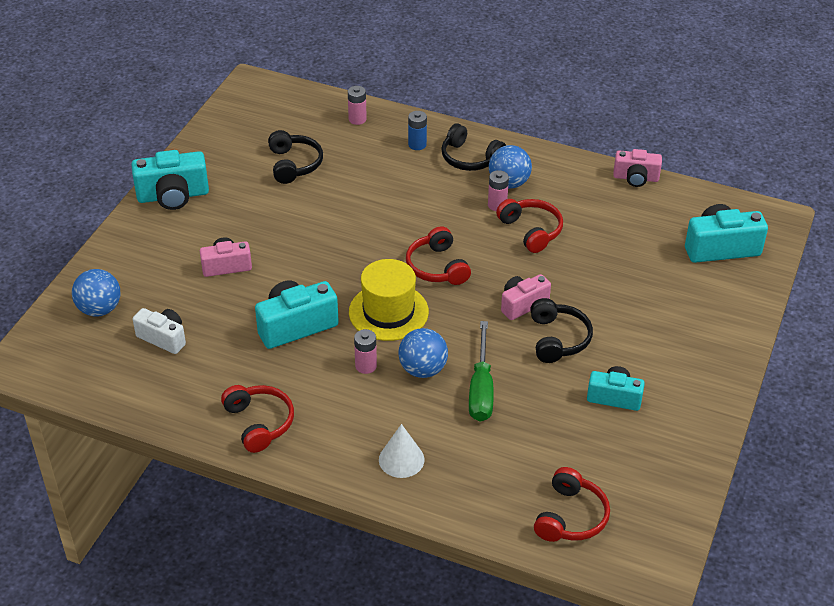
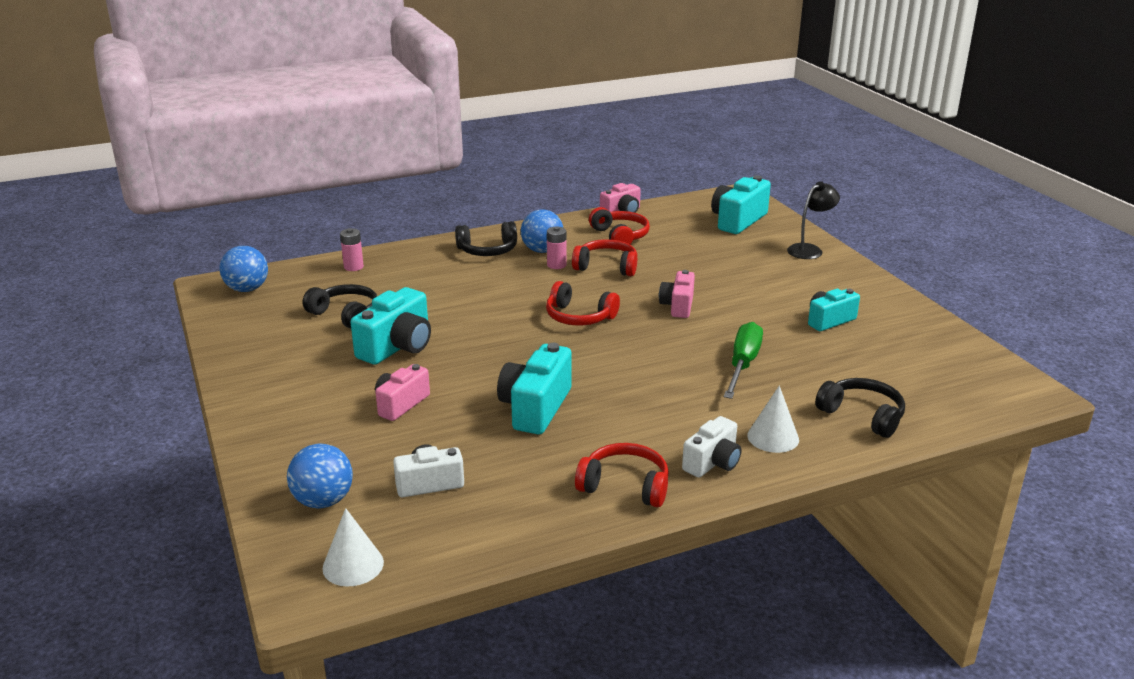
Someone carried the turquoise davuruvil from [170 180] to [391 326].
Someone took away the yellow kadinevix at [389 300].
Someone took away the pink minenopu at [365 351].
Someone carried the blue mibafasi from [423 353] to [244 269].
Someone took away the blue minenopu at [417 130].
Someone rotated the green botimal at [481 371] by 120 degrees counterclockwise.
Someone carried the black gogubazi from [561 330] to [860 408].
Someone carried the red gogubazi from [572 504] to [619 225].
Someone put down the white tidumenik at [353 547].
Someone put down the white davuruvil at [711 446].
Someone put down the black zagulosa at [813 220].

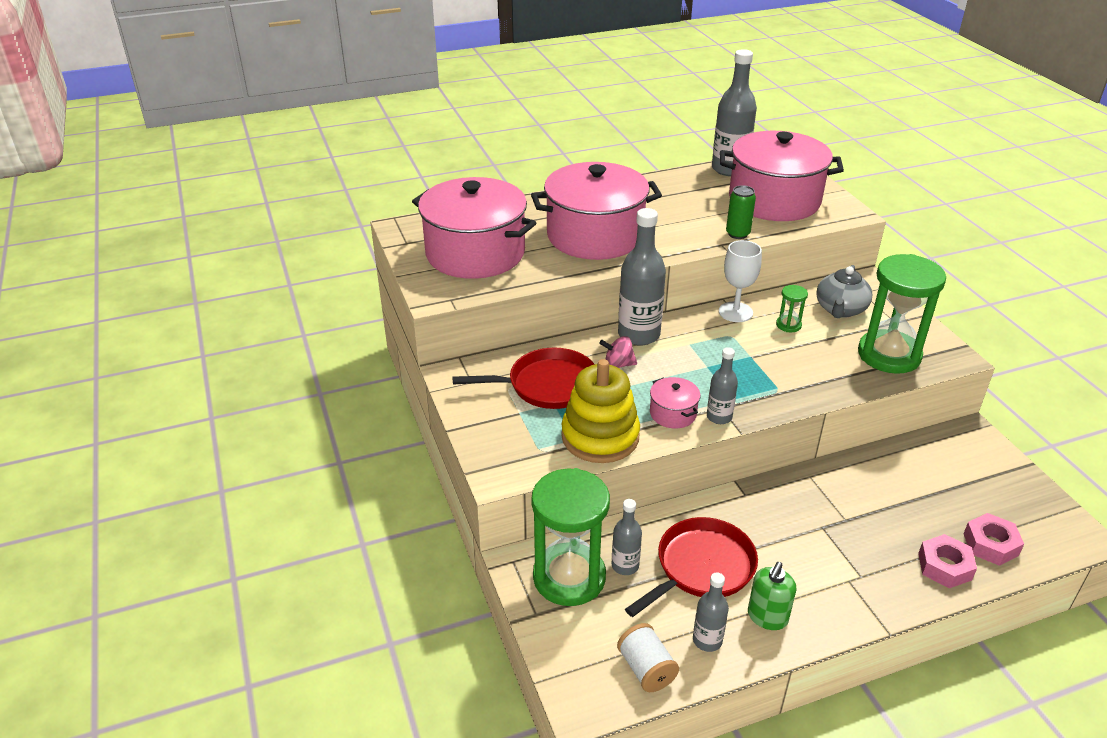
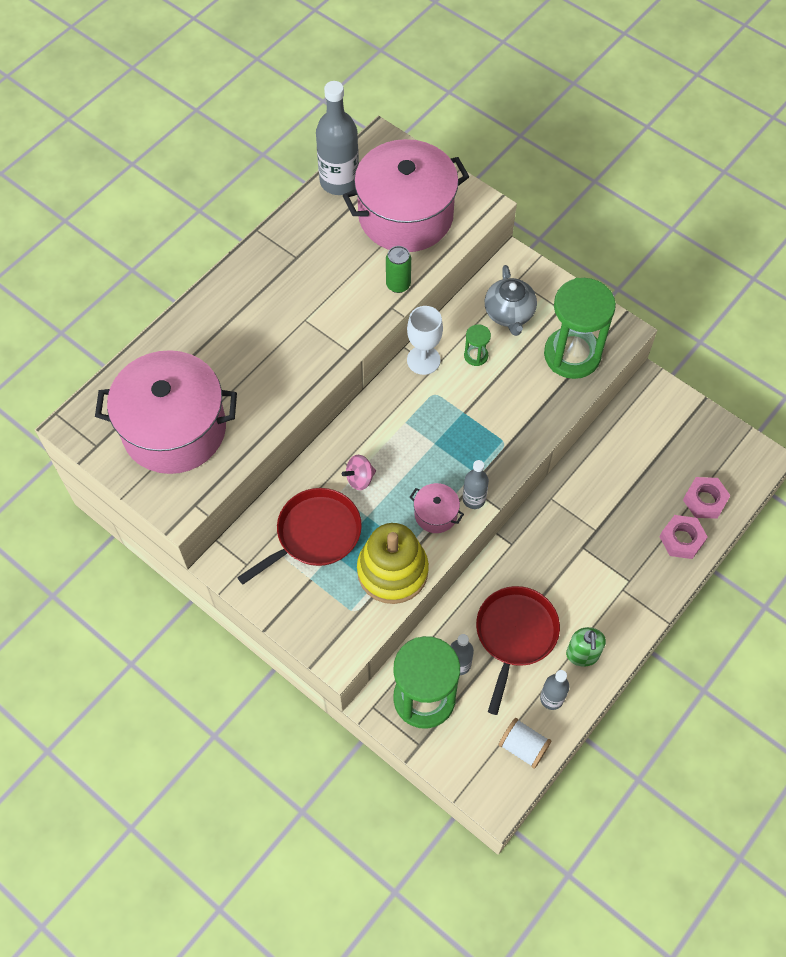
Someone took away the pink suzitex at [596 211].
Someone took away the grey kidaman at [642 277].

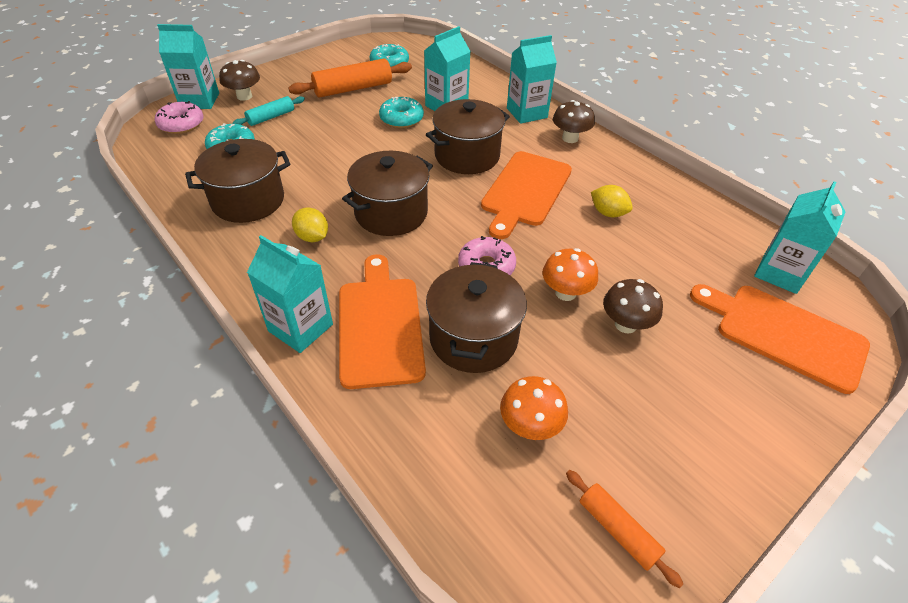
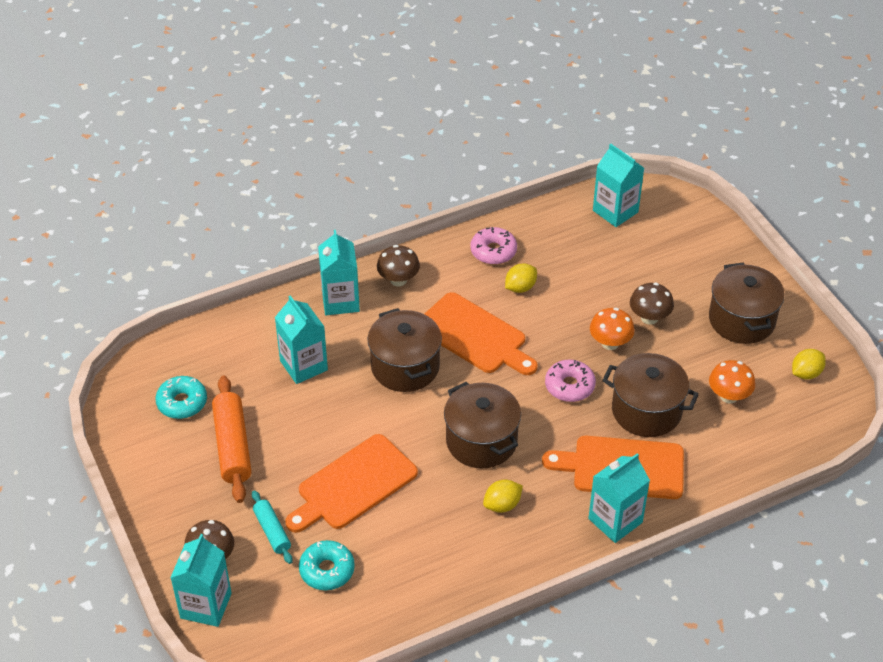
Someone carried the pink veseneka from [179 117] to [494 246].
Someone carried the brown suzitex from [237 181] to [747 303].
Someone took away the turquoise veseneka at [401 112].
Someone swapped the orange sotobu at [624 529] for the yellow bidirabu at [809 364].
Someone carried the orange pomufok from [780 339] to [351 483].

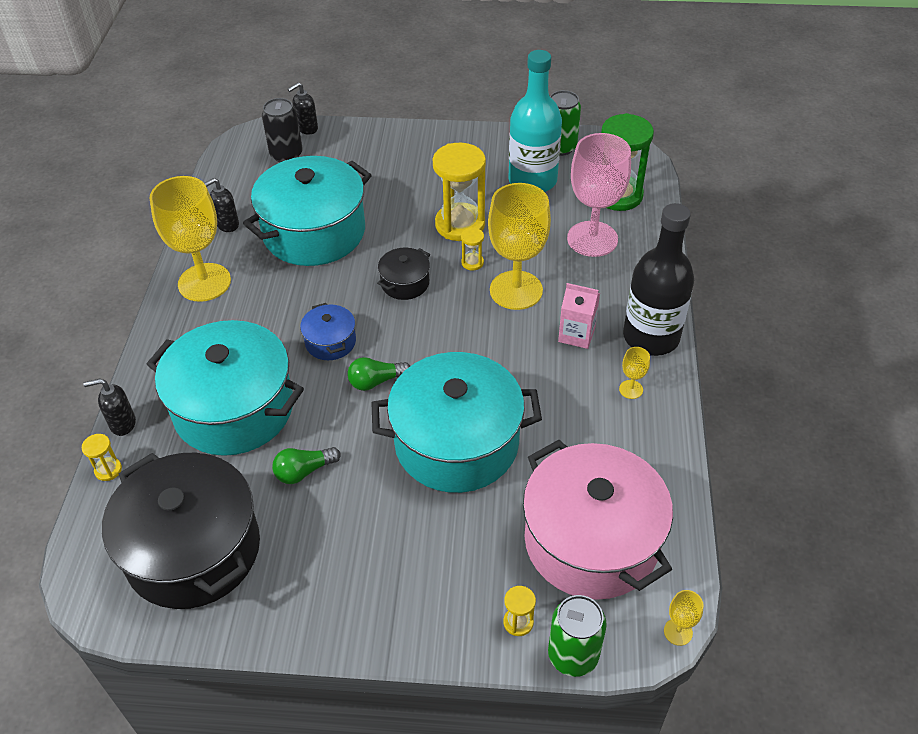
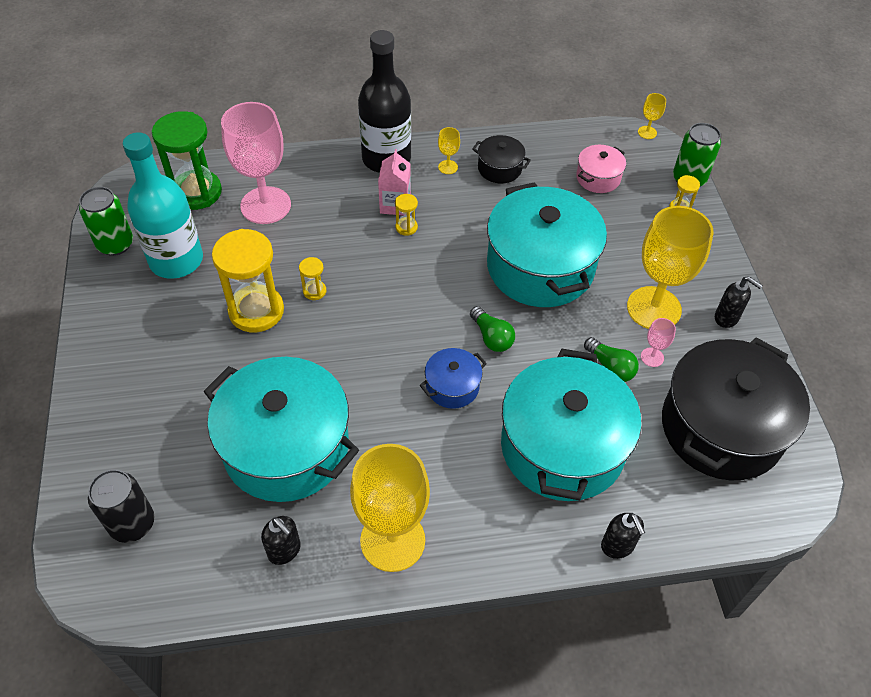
Someone carried the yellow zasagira from [102 457] to [406 215].
Someone carried the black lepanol from [303 108] to [739 302].
Someone carried the black suzitex from [403 274] to [501 159].
Someone carried the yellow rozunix from [519 246] to [670 267].
Someone scaled the pink suzitex at [598 520] by 0.45.
Someone put down the pink rozunix at [658 342].

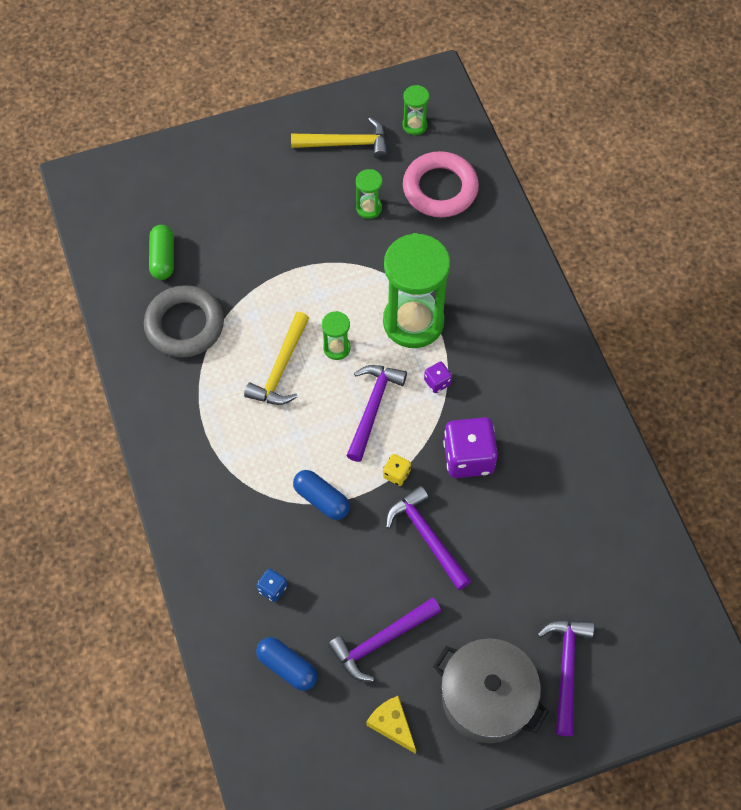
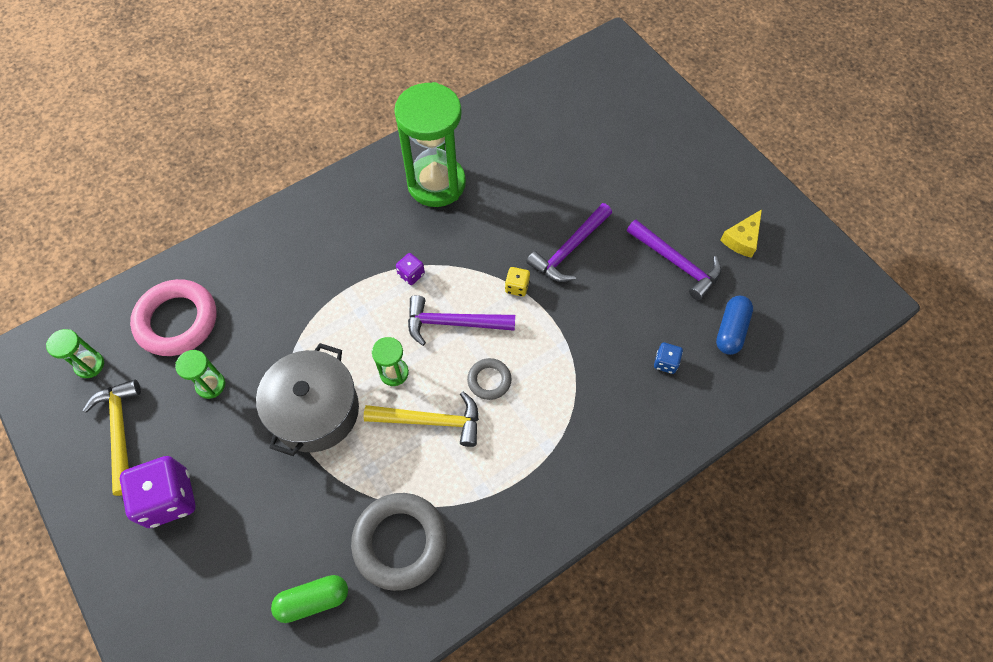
Someone took away the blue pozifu at [321 495].
Someone carried the green zasagira from [416 290] to [430 144].
Someone carried the grey suzitex from [491 690] to [307 399].
Someone carried the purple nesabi from [470 447] to [158 492].
Someone took away the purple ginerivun at [565 678].
Someone put down the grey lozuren at [489 379].

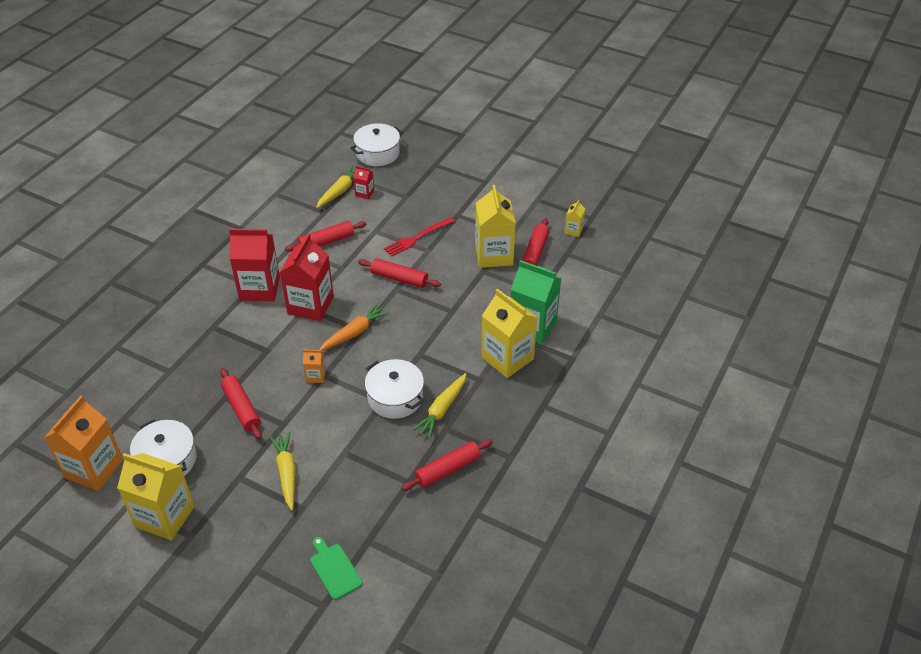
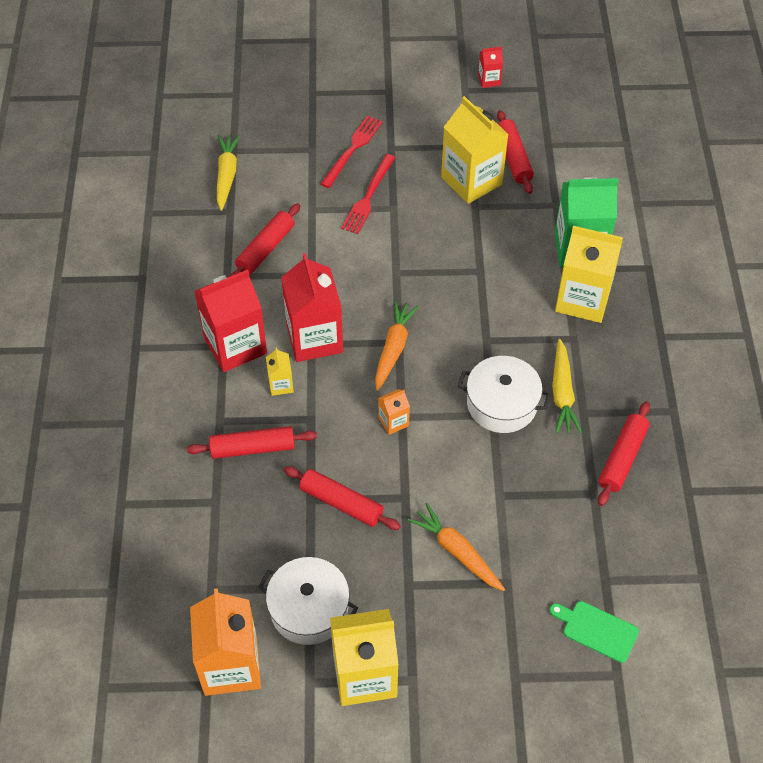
Someone repainted the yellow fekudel at [282 471], which became the orange fekudel at [456 547].
Someone took away the white suzitex at [376 144].
Someone carried the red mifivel from [363 182] to [490 67].
Someone carried the red sotobu from [399 273] to [252 442].
Someone carried the yellow mifivel from [574 218] to [280 371].
Someone put down the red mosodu at [352 152].

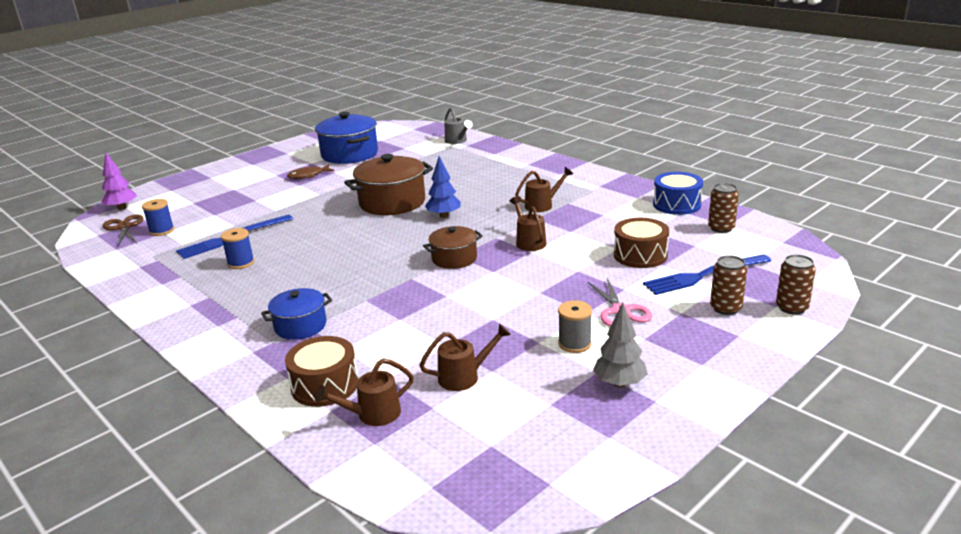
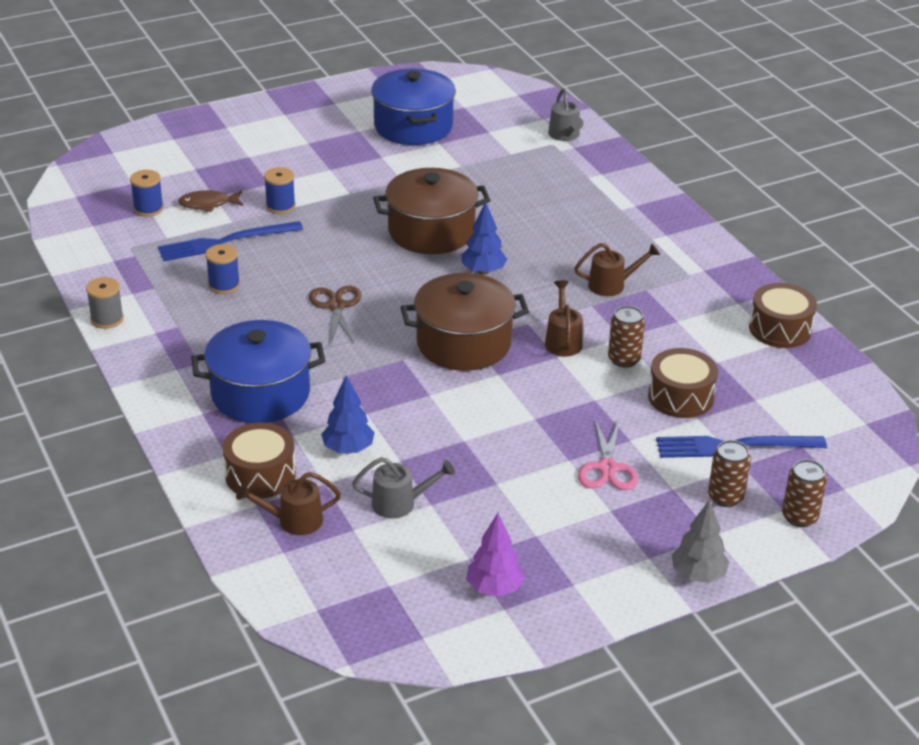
Someone carried the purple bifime from [119 181] to [495 555].
Someone carried the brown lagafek from [123 230] to [335 315].
Someone scaled the blue suzitex at [296 314] by 1.71.
Someone carried the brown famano from [310 171] to [210 201].
Someone repainted the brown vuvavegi at [465 357], which became the grey vuvavegi at [403 488].
Someone scaled the brown suzitex at [453 247] by 1.71.
Someone carried the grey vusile from [575 326] to [105 303].
Someone carried the grey bifime from [620 345] to [700 541].
Someone repainted the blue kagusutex at [678 193], which became the brown kagusutex at [783 315].
Someone carried the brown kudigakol from [723 208] to [626 337].
Someone put down the blue vusile at [280 190].
Someone put down the blue bifime at [348 414].

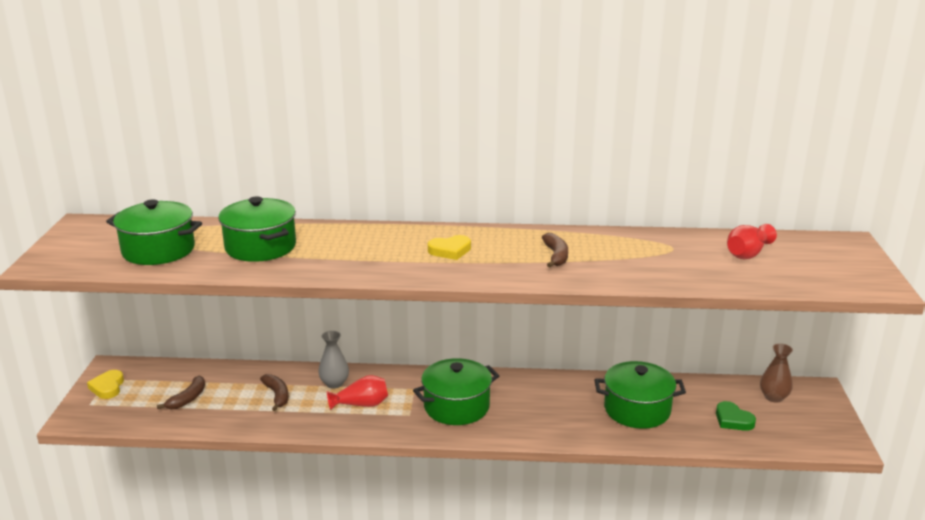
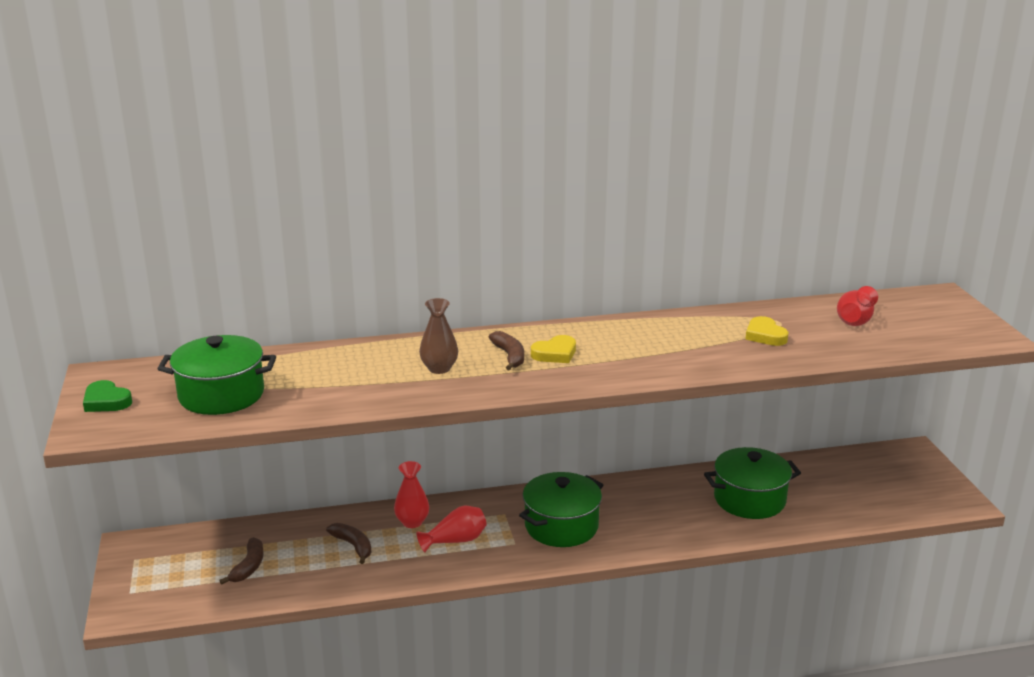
Someone carried the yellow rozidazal from [105 384] to [766 331].
Someone took away the green suzitex at [257 229].
Someone repainted the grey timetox at [333 360], which became the red timetox at [411 494].
Someone carried the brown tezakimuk from [555 250] to [506 350].
Someone carried the green rozidazal from [736 416] to [107 396].
Someone carried the brown timetox from [776 373] to [438 336].

